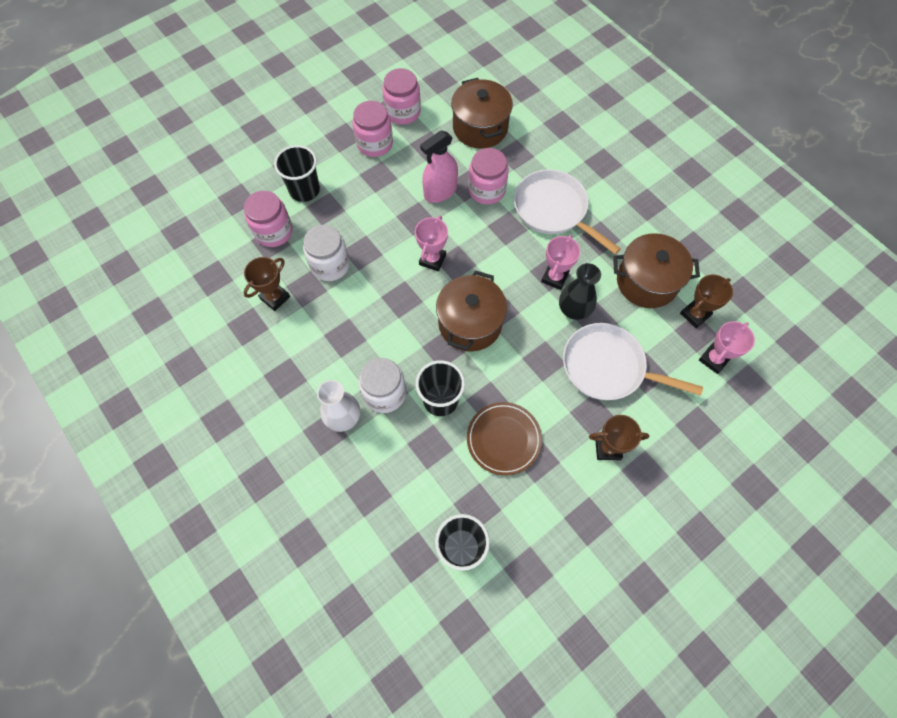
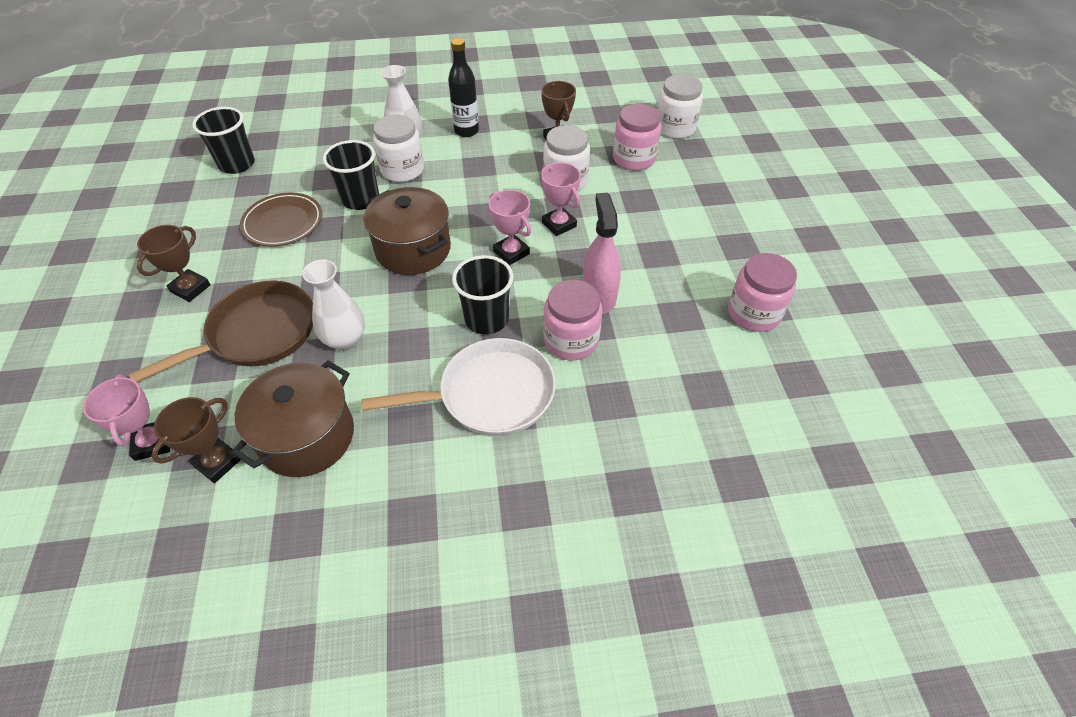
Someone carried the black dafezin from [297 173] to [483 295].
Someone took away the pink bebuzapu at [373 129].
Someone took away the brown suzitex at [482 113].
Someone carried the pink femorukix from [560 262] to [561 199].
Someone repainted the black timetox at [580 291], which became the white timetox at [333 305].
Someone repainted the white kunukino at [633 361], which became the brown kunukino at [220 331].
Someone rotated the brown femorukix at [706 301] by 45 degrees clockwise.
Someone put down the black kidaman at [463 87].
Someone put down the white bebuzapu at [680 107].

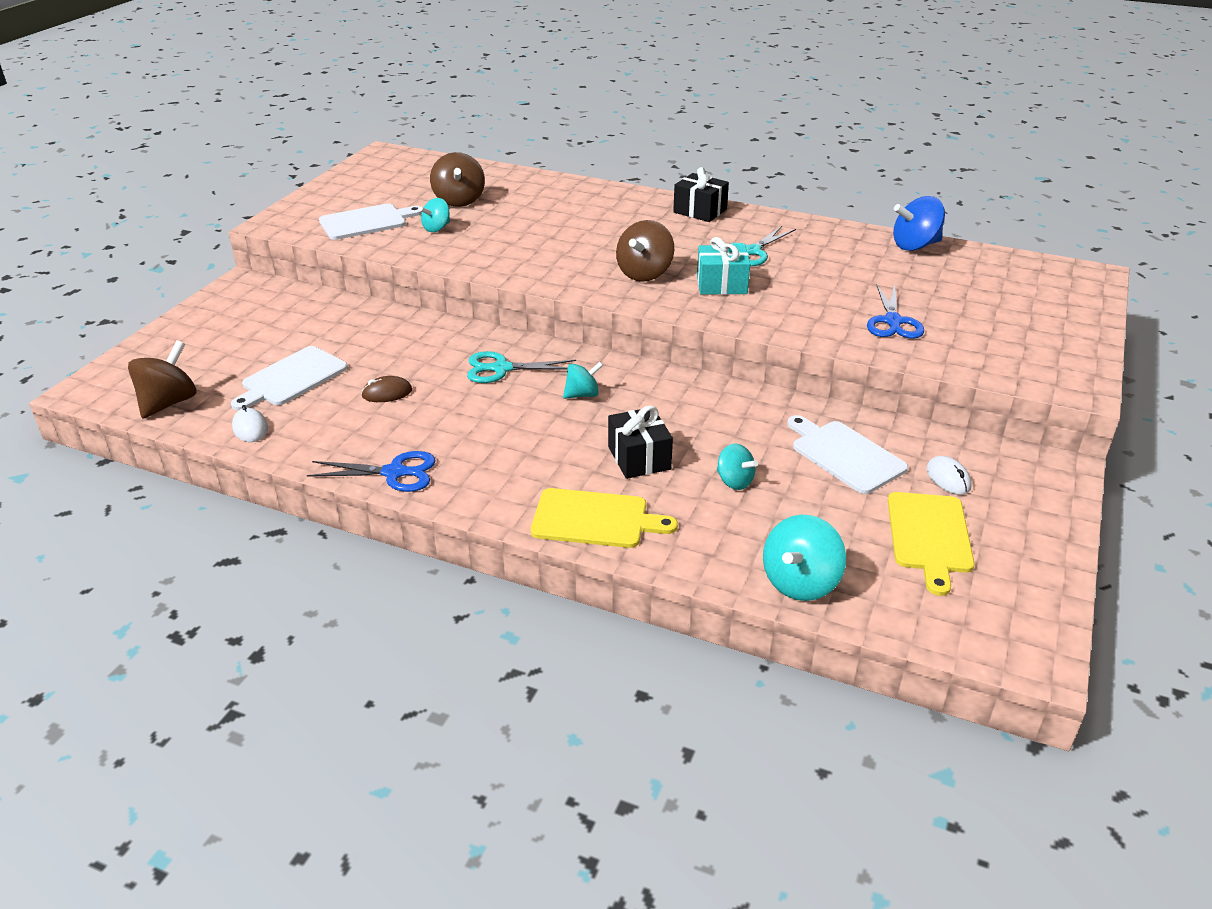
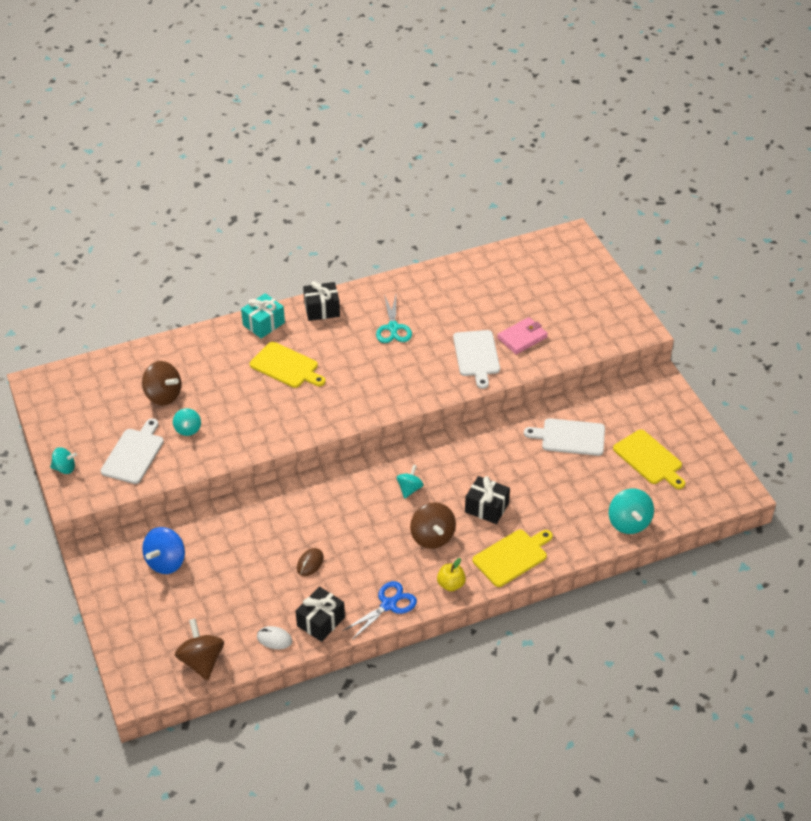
Someone carried the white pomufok from [289 378] to [476 359].
Someone took away the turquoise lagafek at [521 367].
Someone carried the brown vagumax from [645 251] to [433 525].
Someone carried the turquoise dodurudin from [723 266] to [263 315].
Someone carried the turquoise vagumax from [737 466] to [63 460].
Someone swapped the blue lagafek at [895 311] for the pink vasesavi at [522 335].
Someone carried the blue vagumax from [919 223] to [163 550].
Someone took away the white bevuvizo at [949 475].
Someone put down the yellow pomufok at [288 365].
Someone put down the black dodurudin at [320 614].
Someone put down the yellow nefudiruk at [451 574].

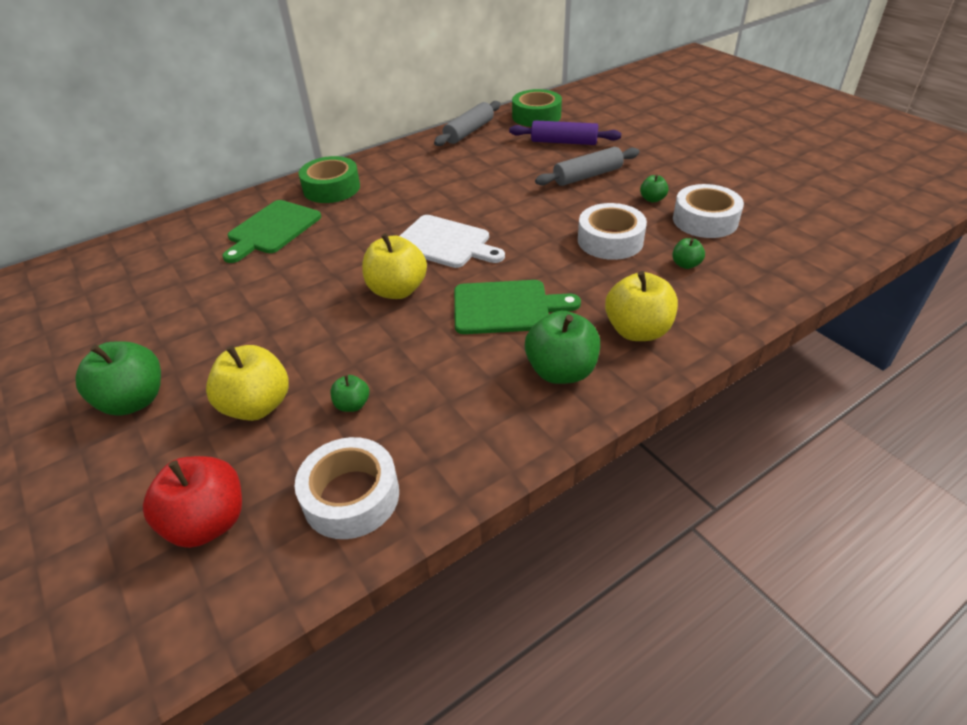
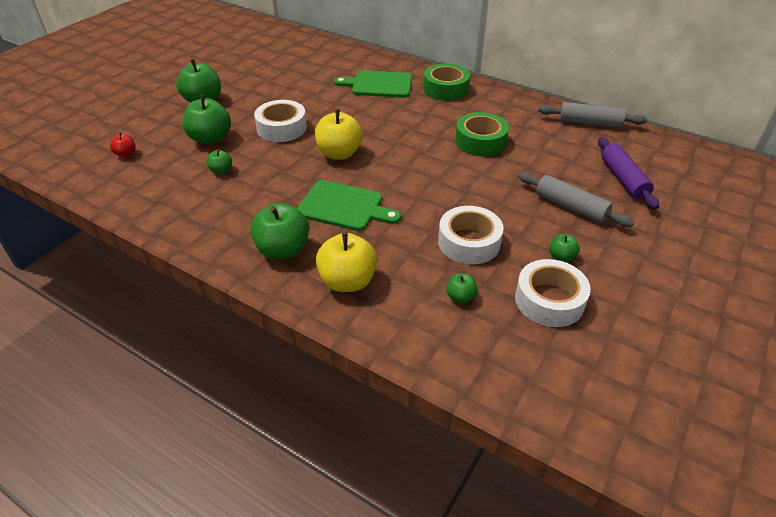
Someone scaled the red nefudiruk at [192 502] by 0.50.
Someone repainted the yellow nefudiruk at [247 383], which became the green nefudiruk at [207 120].
Someone carried the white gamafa from [346 488] to [280 121].
Someone took away the white pomufok at [452 241].
Someone rotated the green pomufok at [517 307] by 45 degrees counterclockwise.
Someone carried the green gamafa from [537 108] to [482 134].

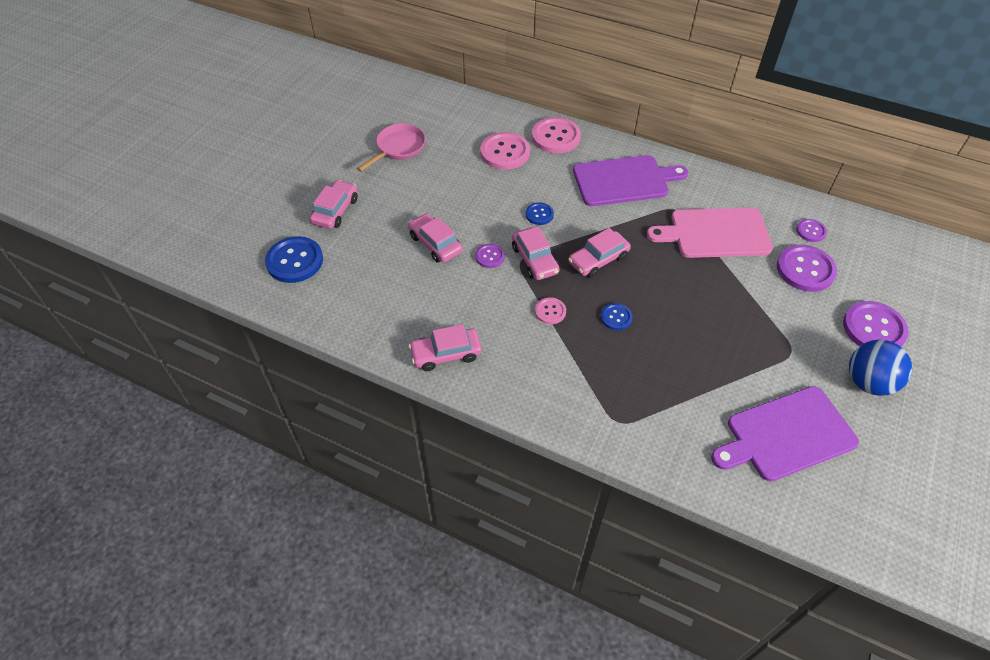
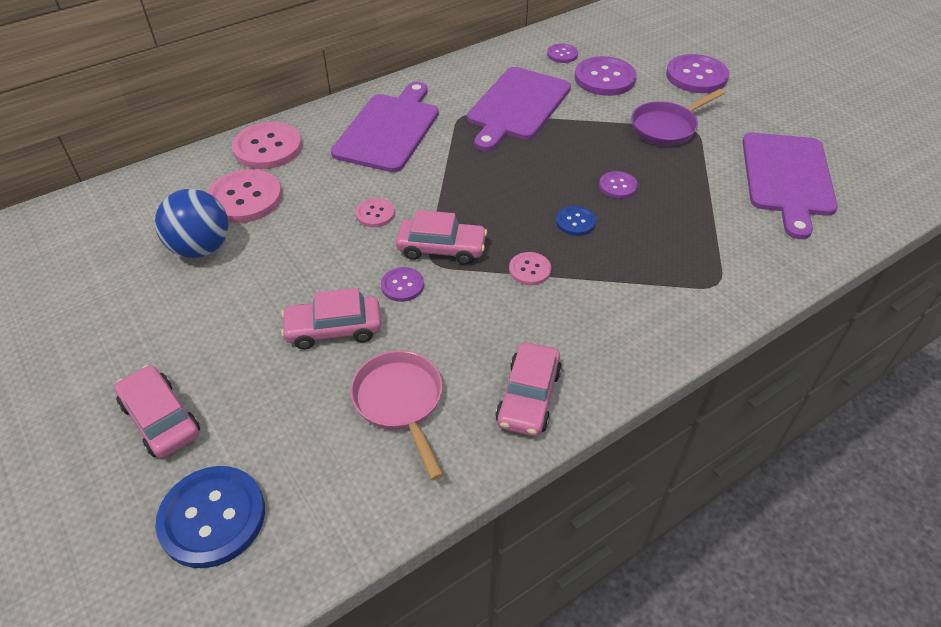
Someone carried the pink kunukino from [391 147] to [396 415].
Someone repainted the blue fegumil at [540 213], which became the pink fegumil at [375 212].
Someone took away the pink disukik at [599 253].
Someone repainted the pink pomufok at [710 233], which became the purple pomufok at [519 109].
Someone carried the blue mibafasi from [880 368] to [192 223].
Someone put down the purple fegumil at [618 185].
Someone put down the purple kunukino at [678 117].

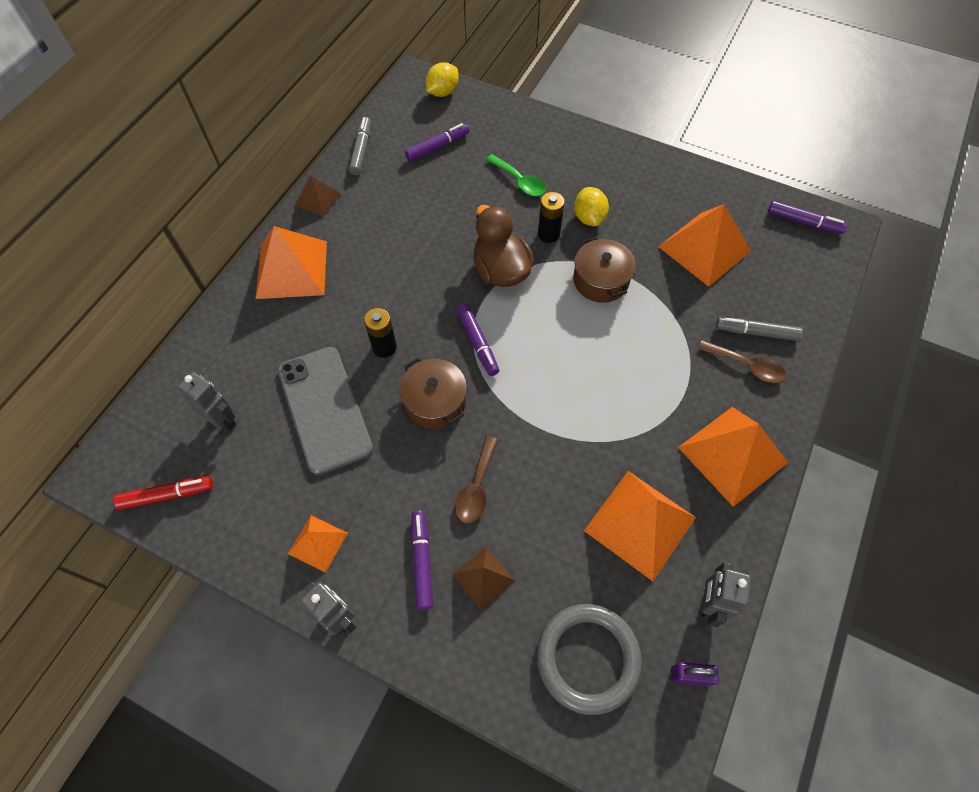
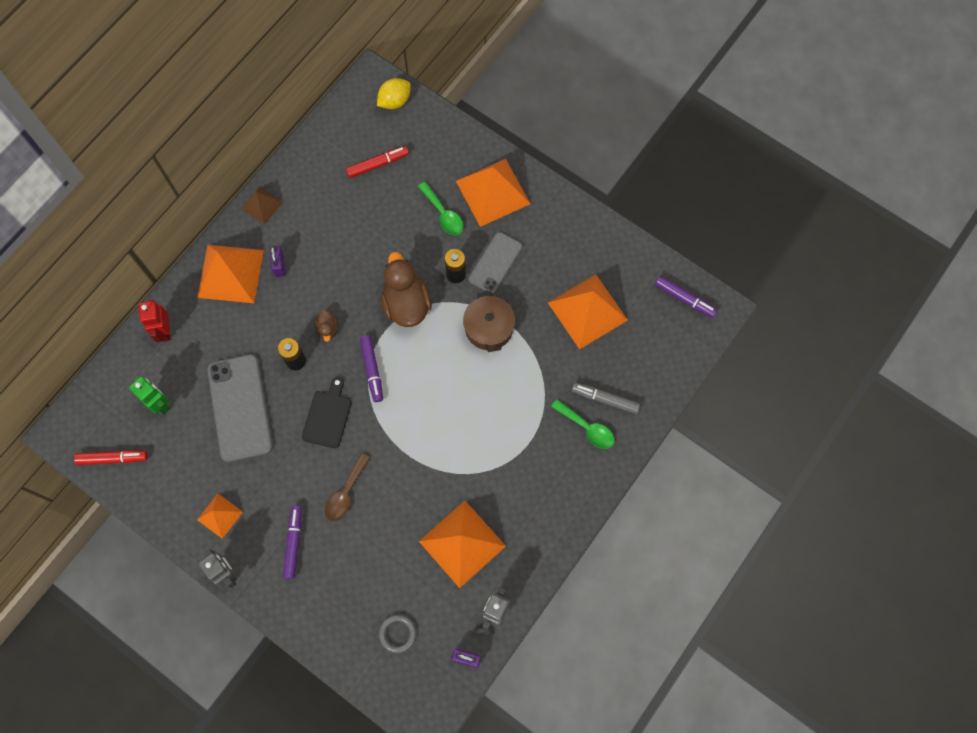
Someone repainted the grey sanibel at [207 402], which became the green sanibel at [149 395].
Someone took away the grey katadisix at [360 146].
Someone swapped the brown suzitex at [433 393] for the black pomufok at [326 412].
Someone repainted the purple katadisix at [437 142], which became the red katadisix at [377 162].
Someone took away the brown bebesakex at [484 578].
Someone scaled the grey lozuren at [589 659] by 0.50.
Someone swapped the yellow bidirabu at [591 206] for the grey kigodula at [495 263].
Someone carried the orange bebesakex from [733 457] to [493 193].
Someone repainted the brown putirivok at [742 361], which became the green putirivok at [582 424].
Someone put down the red sanibel at [155 320].
Someone put down the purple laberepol at [277 261].
Someone put down the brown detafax at [326 326].

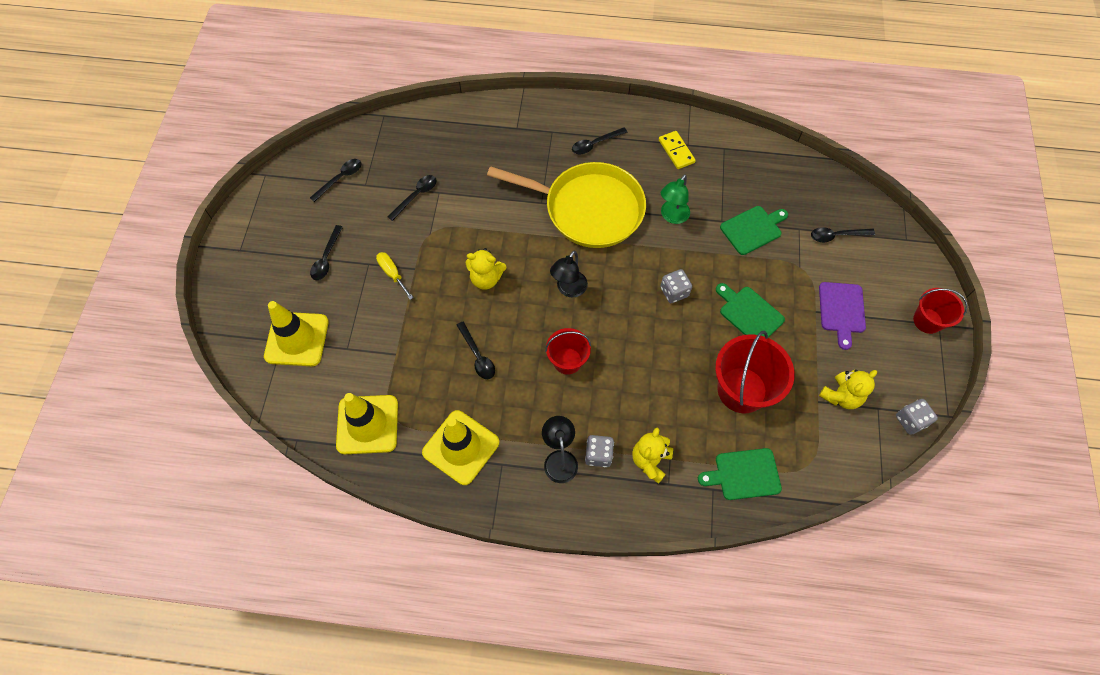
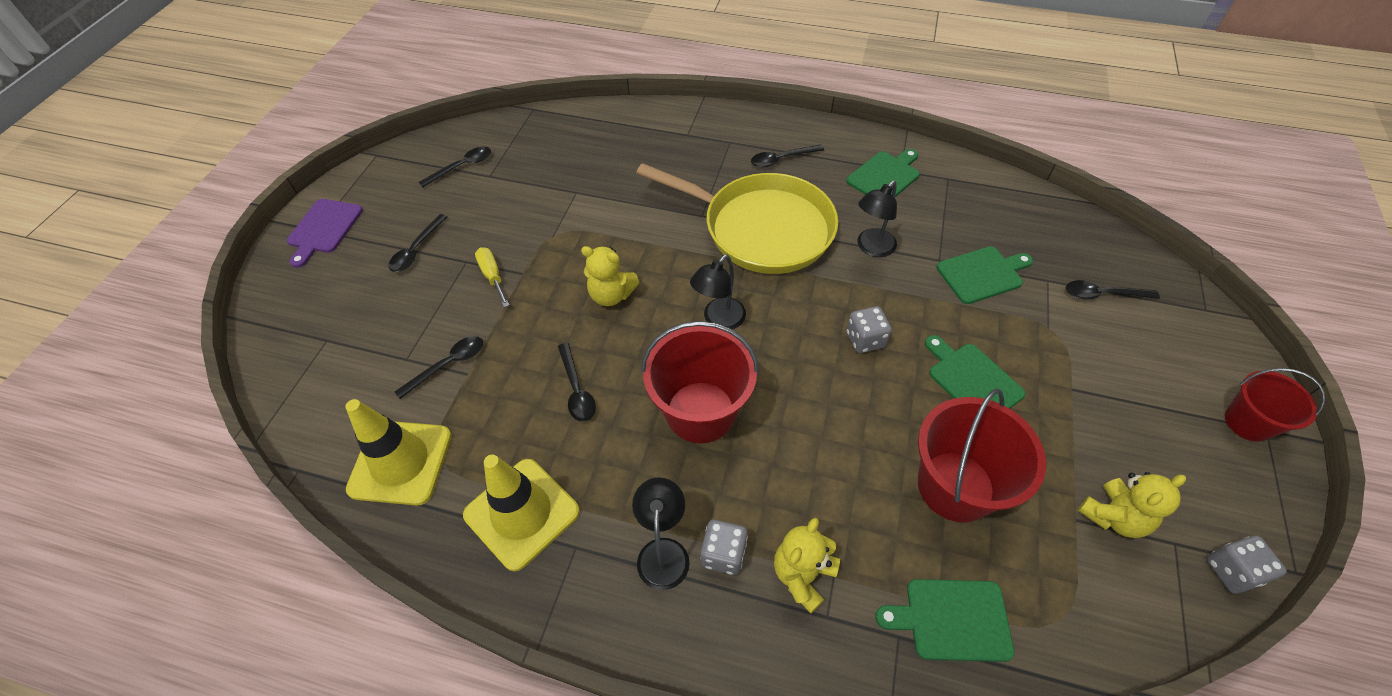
Someone took away the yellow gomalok at [296 333].
Someone carried the black putirivok from [412 198] to [439 367].
Someone scaled the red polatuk at [568 351] by 1.67.
Someone swapped the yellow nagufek at [677 150] for the green pomufok at [883 173].
Someone repainted the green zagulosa at [675 199], which became the black zagulosa at [877 218].
Someone carried the purple pomufok from [842 316] to [325 233].

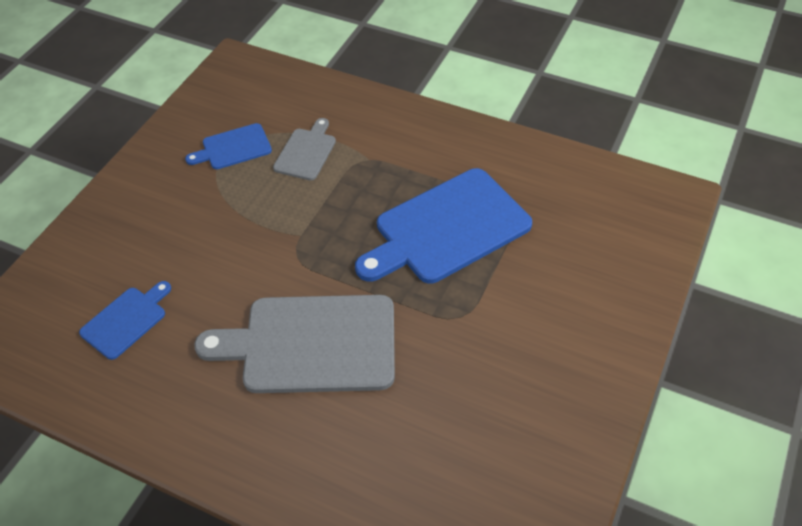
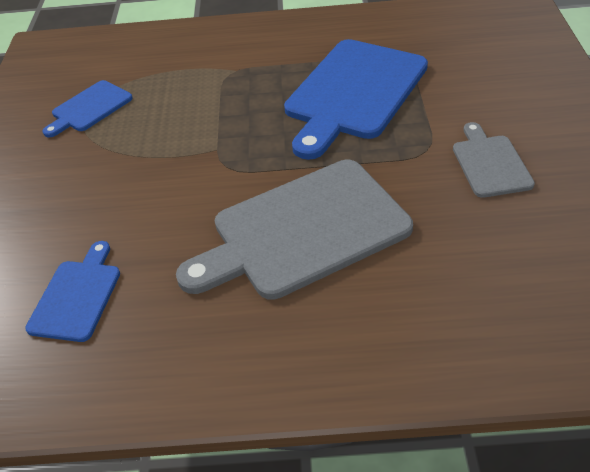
Someone carried the grey pomufok from [304 149] to [494 160].

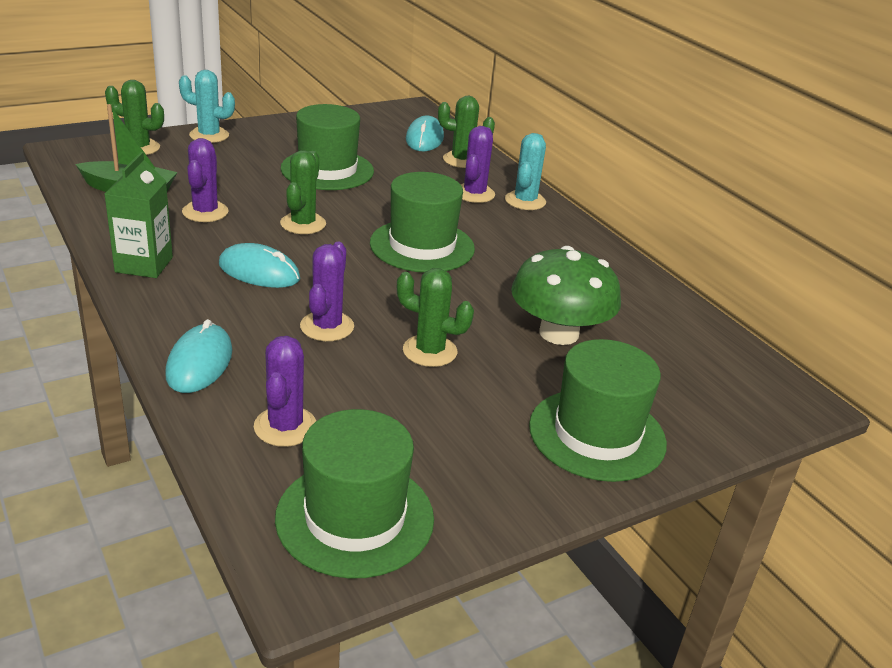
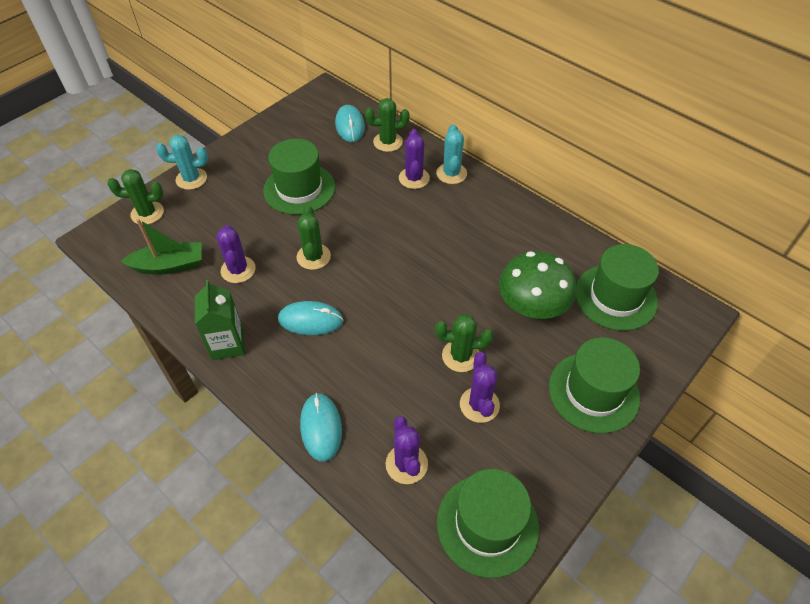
Someone carried the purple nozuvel from [327 291] to [480 387].
Someone carried the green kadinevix from [422 222] to [617 287].

